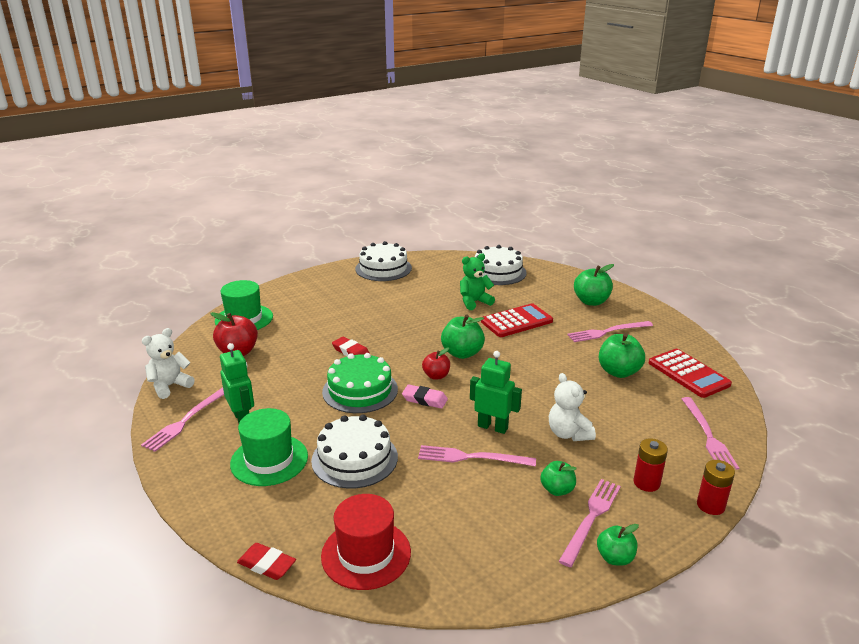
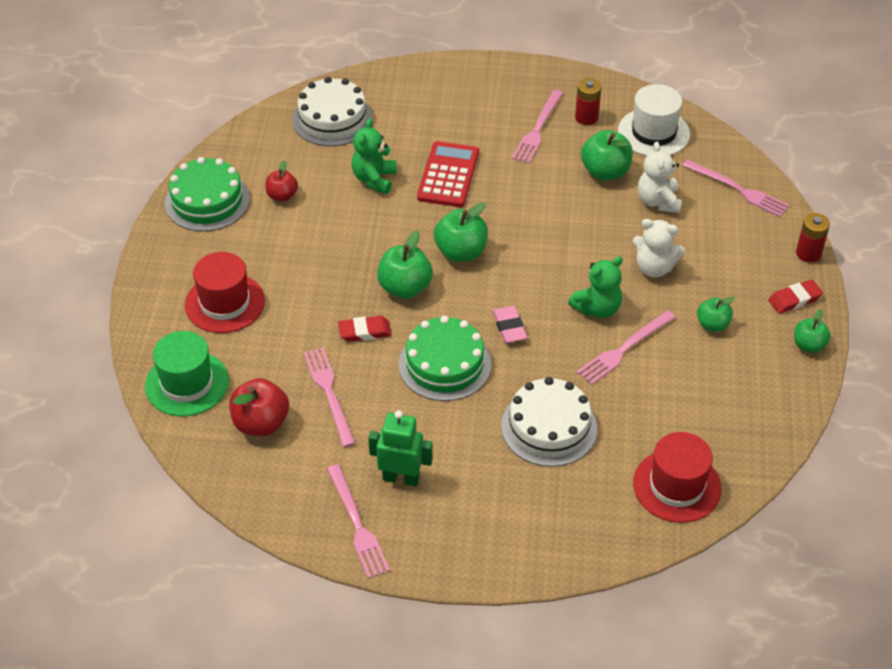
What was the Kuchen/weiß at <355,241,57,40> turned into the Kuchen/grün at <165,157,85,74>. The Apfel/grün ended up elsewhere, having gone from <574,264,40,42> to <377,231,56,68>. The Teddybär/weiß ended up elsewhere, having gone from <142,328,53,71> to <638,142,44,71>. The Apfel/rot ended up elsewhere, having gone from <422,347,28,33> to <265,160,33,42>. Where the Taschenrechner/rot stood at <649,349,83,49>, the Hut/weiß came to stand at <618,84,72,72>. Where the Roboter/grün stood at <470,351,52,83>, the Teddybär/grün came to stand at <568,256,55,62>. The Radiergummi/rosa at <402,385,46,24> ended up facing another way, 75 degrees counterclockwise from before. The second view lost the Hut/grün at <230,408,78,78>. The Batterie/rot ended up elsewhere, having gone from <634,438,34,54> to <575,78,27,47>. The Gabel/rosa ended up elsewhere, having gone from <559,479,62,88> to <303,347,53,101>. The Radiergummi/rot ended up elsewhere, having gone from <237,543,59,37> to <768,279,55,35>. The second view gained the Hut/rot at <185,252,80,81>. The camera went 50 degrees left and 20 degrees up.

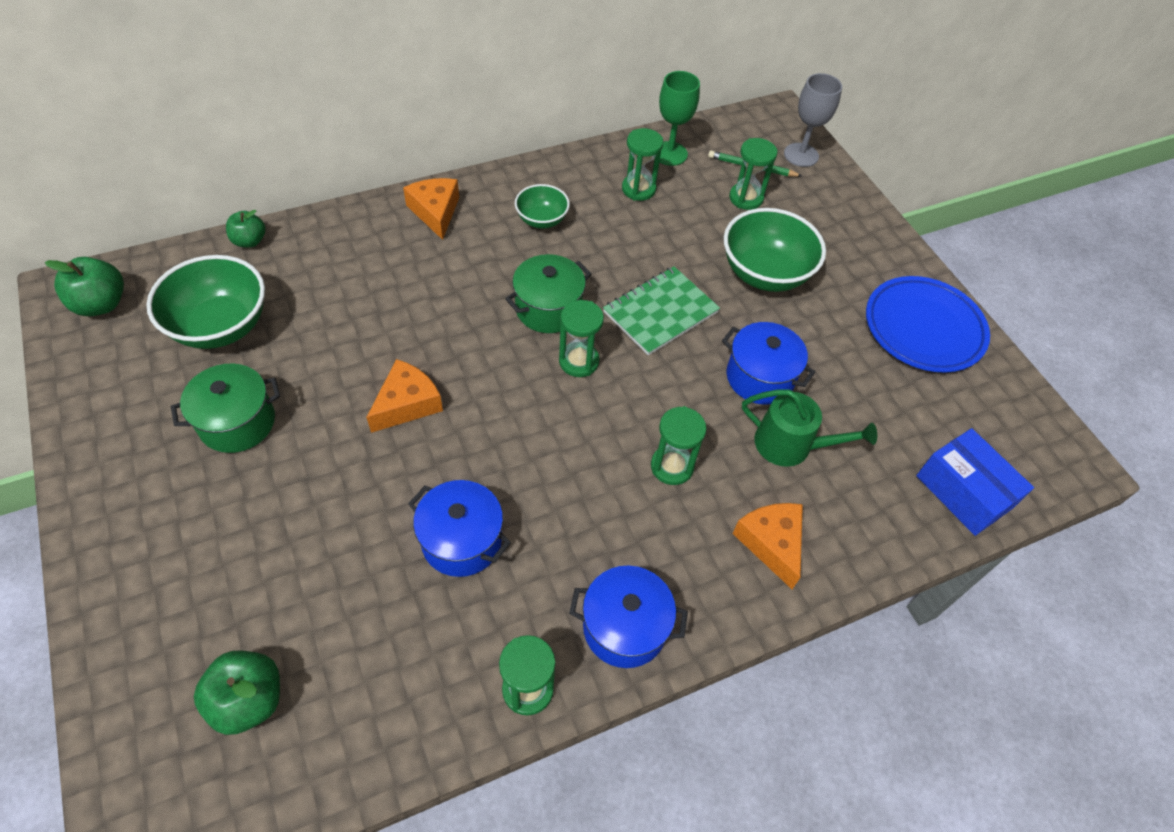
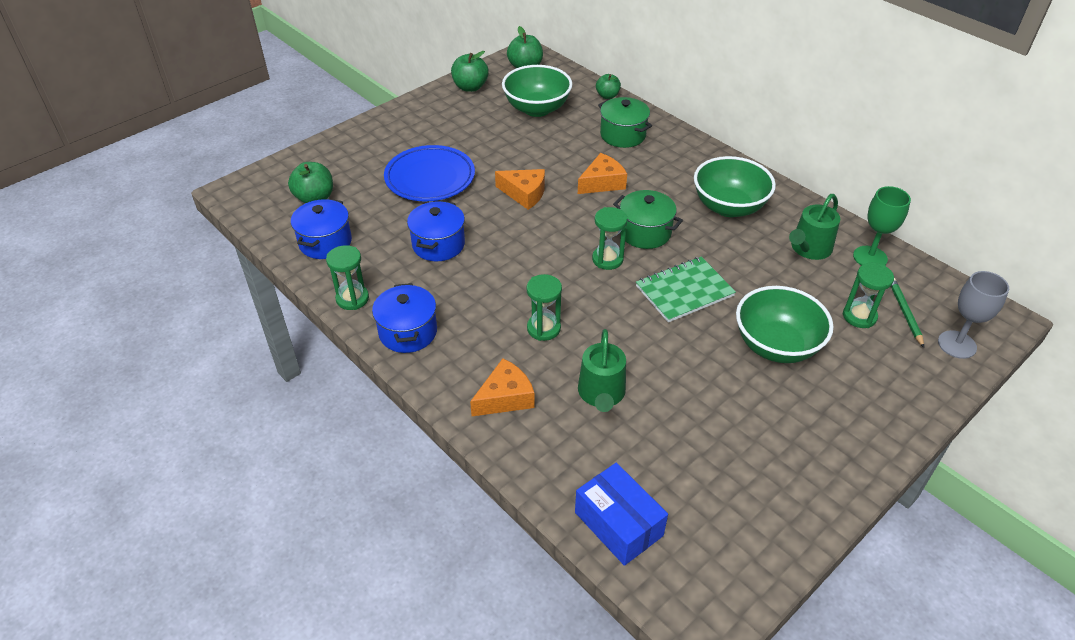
Where the Sanduhr/grün stood at <622,128,41,73>, the Gießkanne/grün came to stand at <789,194,51,66>. The Käse/orange ended up elsewhere, having gone from <403,178,56,62> to <578,153,49,41>. The size of the Schüssel/grün at <515,184,55,45> changed by a factor of 1.78. The Notizbuch/grün at <603,266,117,89> ended up facing another way, 60 degrees counterclockwise from before. The Teller/blau ended up elsewhere, having gone from <866,276,124,96> to <384,145,91,56>. The Kochtopf/blau ended up elsewhere, having gone from <722,322,93,83> to <291,199,61,60>. The Kochtopf/grün ended up elsewhere, having gone from <171,364,109,89> to <598,97,54,51>. The Schachtel/blau at <916,428,118,108> ended up facing another way, 75 degrees counterclockwise from before. The second view gained the Apfel/grün at <451,51,38,41>. The camera went 75 degrees right and 10 degrees down.

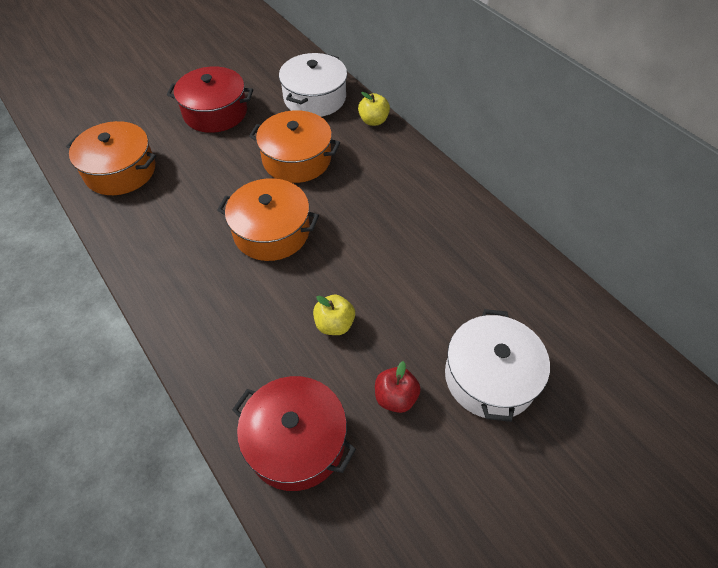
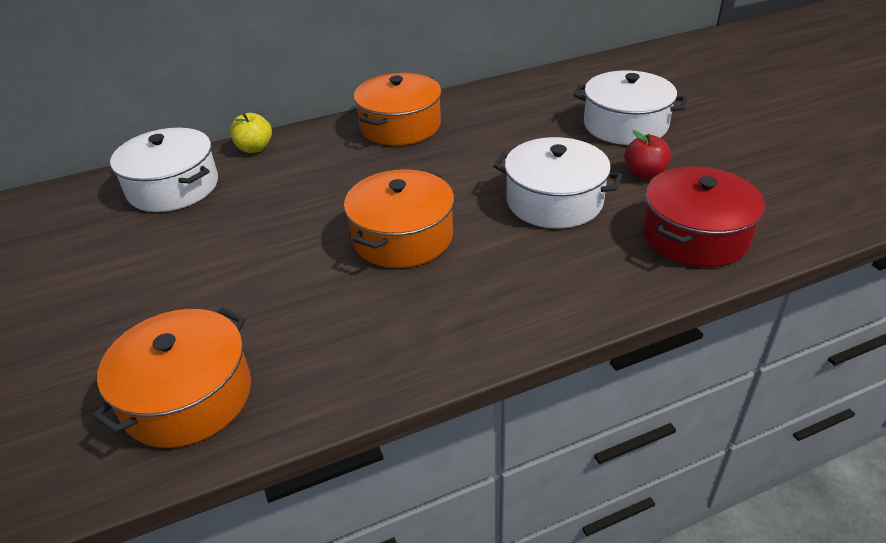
The second view lost the Kochtopf/rot at <167,67,86,66>. The Kochtopf/orange ended up elsewhere, having gone from <249,110,91,73> to <354,73,87,73>. Where the Apfel/gelb stood at <313,294,42,41>, the Kochtopf/weiß came to stand at <493,137,130,92>. The camera went 75 degrees left and 15 degrees down.

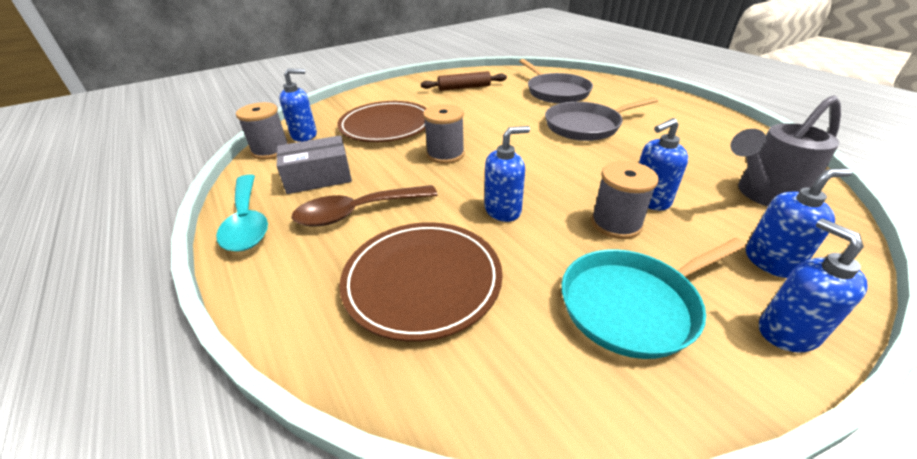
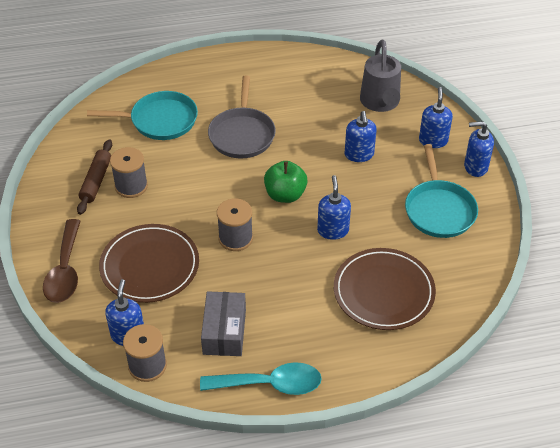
What was the Pfanne/grau at <519,59,74,44> turned into the Pfanne/türkis at <87,91,111,49>. The Garnrolle/grau ended up elsewhere, having gone from <591,161,68,78> to <110,147,38,51>. The Löffel/braun ended up elsewhere, having gone from <291,185,147,42> to <43,219,38,84>. The second view gained the Apfel/grün at <264,161,43,42>. The camera went 70 degrees left and 10 degrees up.

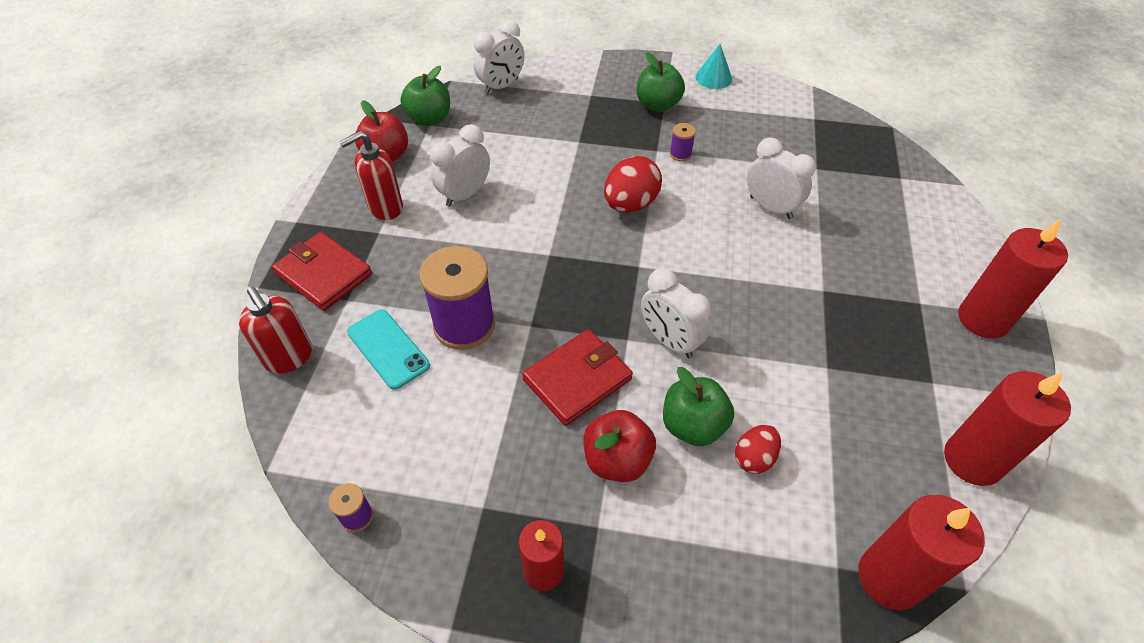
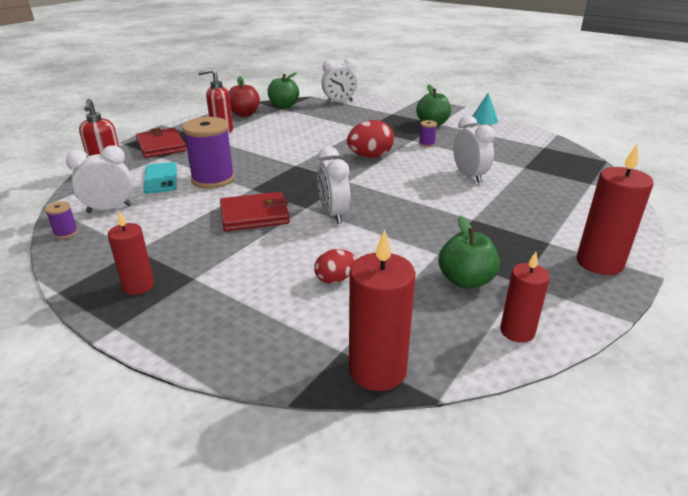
The Wecker/weiß ended up elsewhere, having gone from <430,124,60,83> to <66,145,66,68>. The Apfel/grün ended up elsewhere, having gone from <663,367,71,79> to <439,216,61,73>. The size of the Kerze/rot at <944,371,127,115> changed by a factor of 0.64. The second view lost the Apfel/rot at <583,410,73,72>. The camera went 25 degrees right and 20 degrees down.

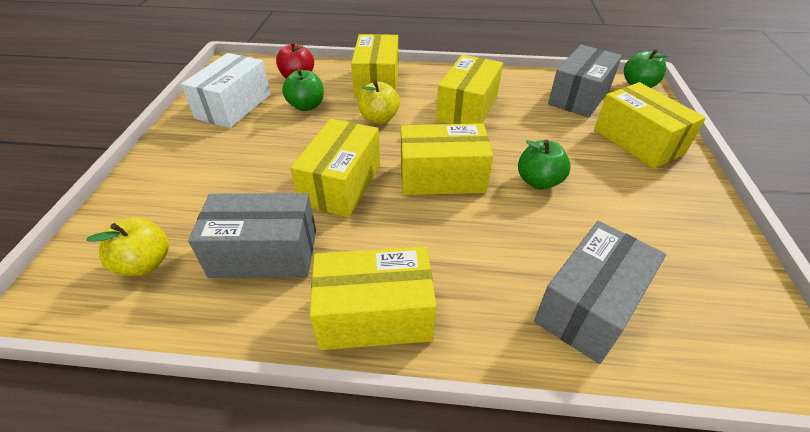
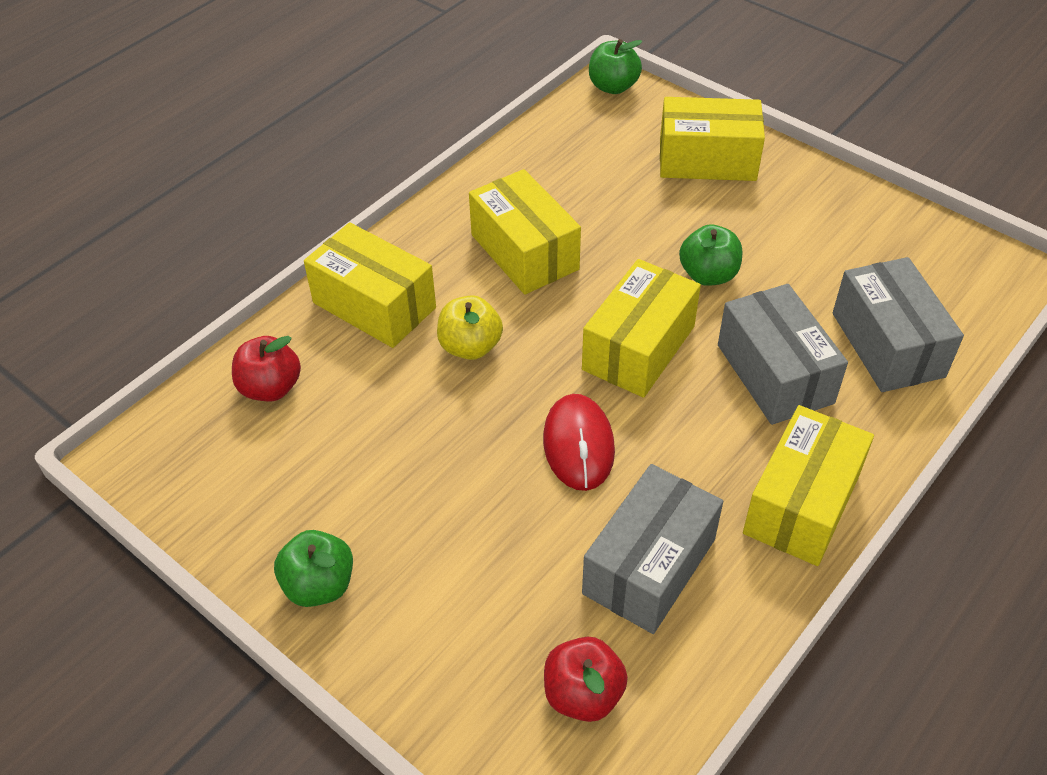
The Schachtel/grau ended up elsewhere, having gone from <548,45,74,73> to <718,284,130,141>. The second view lost the Schachtel/weiß at <181,53,90,75>. The Apfel/grün ended up elsewhere, having gone from <282,69,42,42> to <274,530,79,77>. Where the Schachtel/gelb stood at <290,119,90,98>, the Computermaus/rot came to stand at <543,394,72,97>. What was the Apfel/gelb at <86,217,83,59> turned into the Apfel/rot at <544,637,84,85>. The camera went 55 degrees left and 5 degrees up.

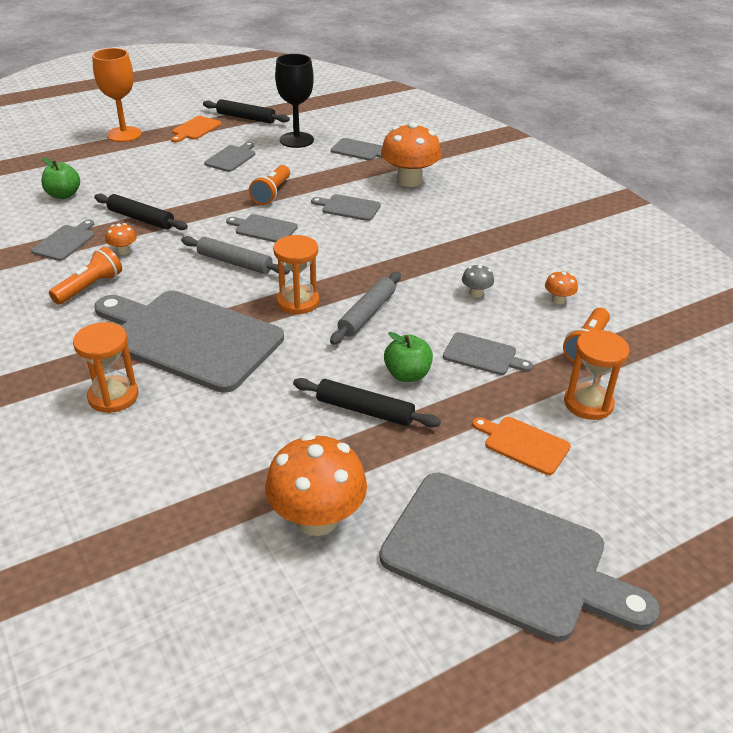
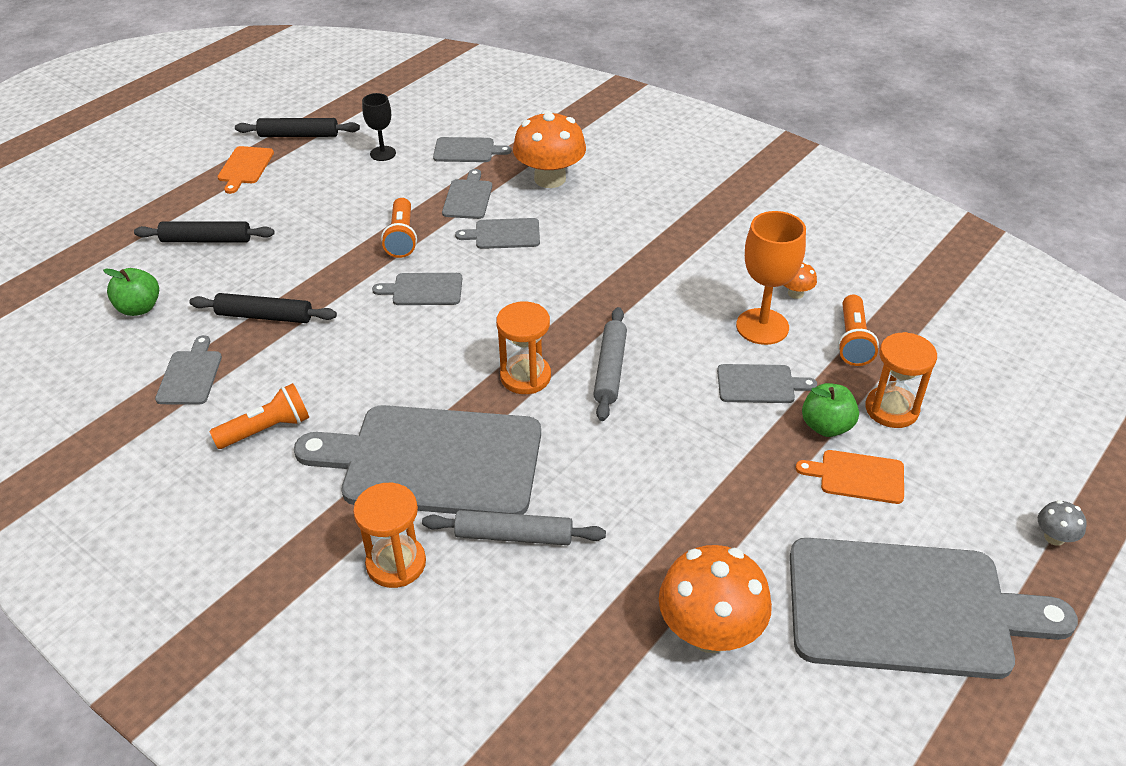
The Kelch/orange ended up elsewhere, having gone from <92,48,50,94> to <736,211,70,134>. The size of the Kelch/schwarz at <275,54,39,94> changed by a factor of 0.59. The Schneidebrett/grau ended up elsewhere, having gone from <204,142,51,30> to <442,169,50,50>. The second view lost the Pilz/orange at <105,223,32,32>. The Nudelholz/grau ended up elsewhere, having gone from <181,236,109,39> to <422,510,184,35>. The Taschenlampe/orange at <49,247,73,57> ended up facing another way, 45 degrees clockwise from before. The Pilz/grau ended up elsewhere, having gone from <462,264,32,33> to <1038,500,49,46>. The Apfel/grün ended up elsewhere, having gone from <384,332,49,50> to <802,383,57,54>. The Nudelholz/schwarz ended up elsewhere, having gone from <293,378,148,49> to <134,222,141,20>. The camera went 20 degrees left and 5 degrees up.

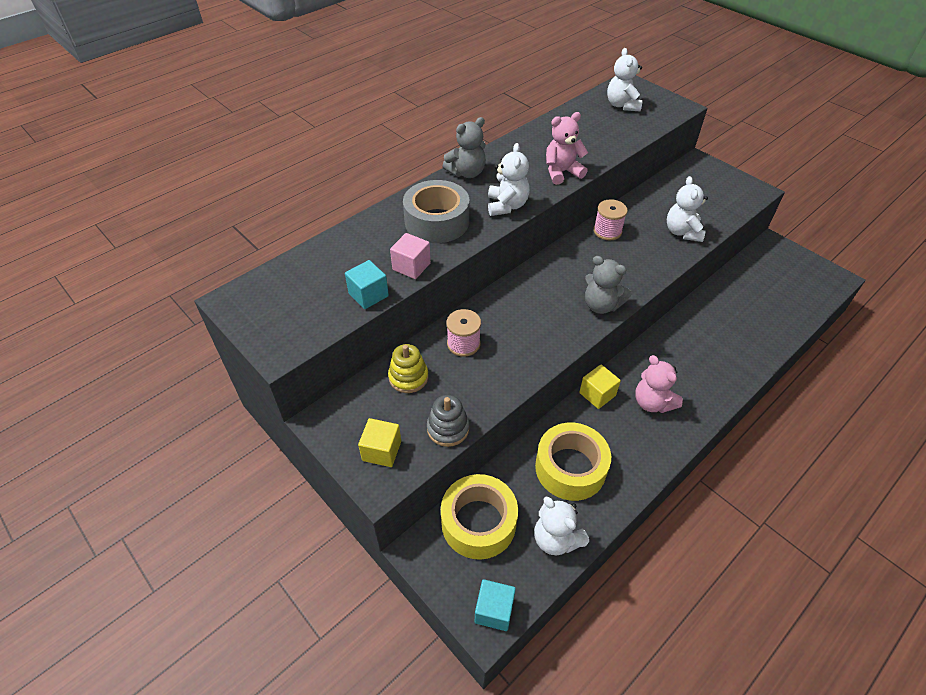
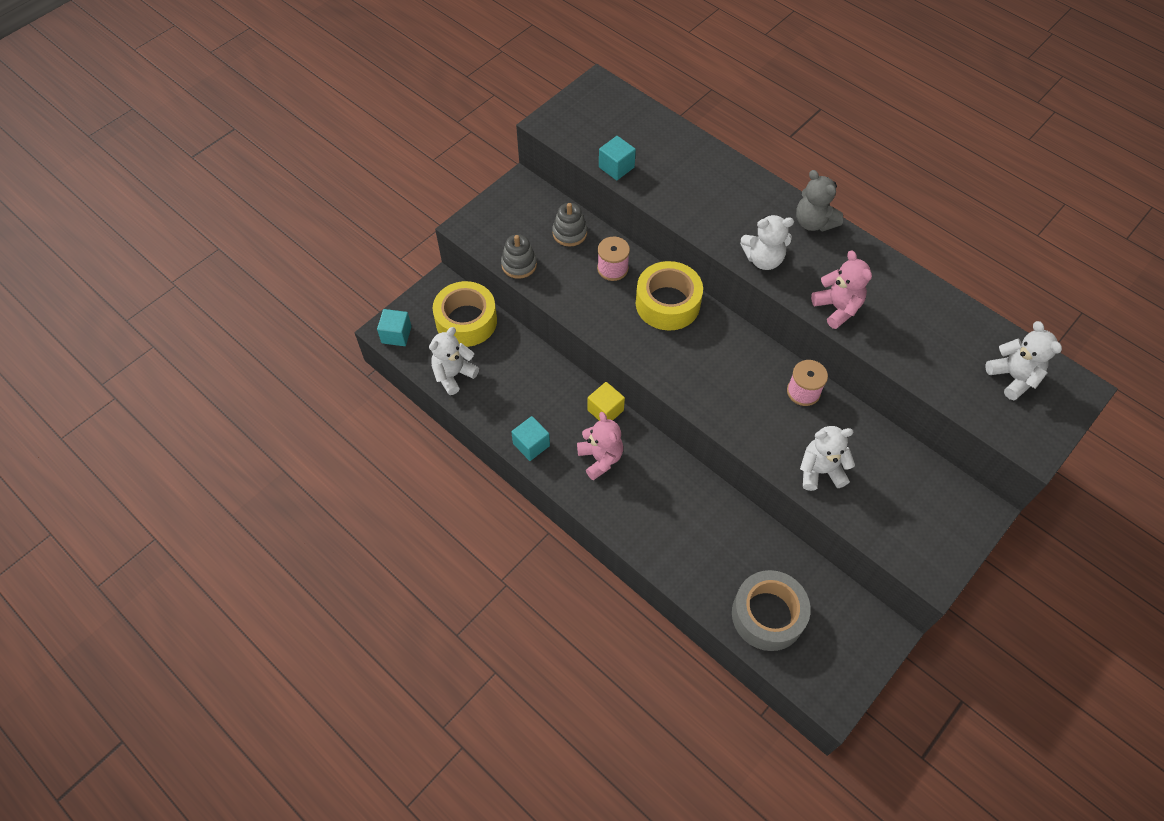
The Teddybär/weiß at <607,48,35,63> ended up facing another way, 75 degrees clockwise from before. The Klebeband/grau ended up elsewhere, having gone from <403,180,66,63> to <732,570,79,81>. The second view lost the Kubus/rosa at <390,233,41,46>. The second view lost the Teddybär/grau at <585,256,47,58>. What was the Stapelspielzeug/gelb at <388,344,40,49> turned into the Stapelspielzeug/grau at <552,203,35,44>. The Teddybär/rosa at <635,355,48,58> ended up facing another way, 105 degrees clockwise from before. The second view lost the Kubus/gelb at <358,418,43,49>. The Klebeband/gelb ended up elsewhere, having gone from <535,423,76,78> to <636,261,67,70>. The second view gained the Kubus/türkis at <511,416,39,45>. The camera went 85 degrees right and 10 degrees up.

